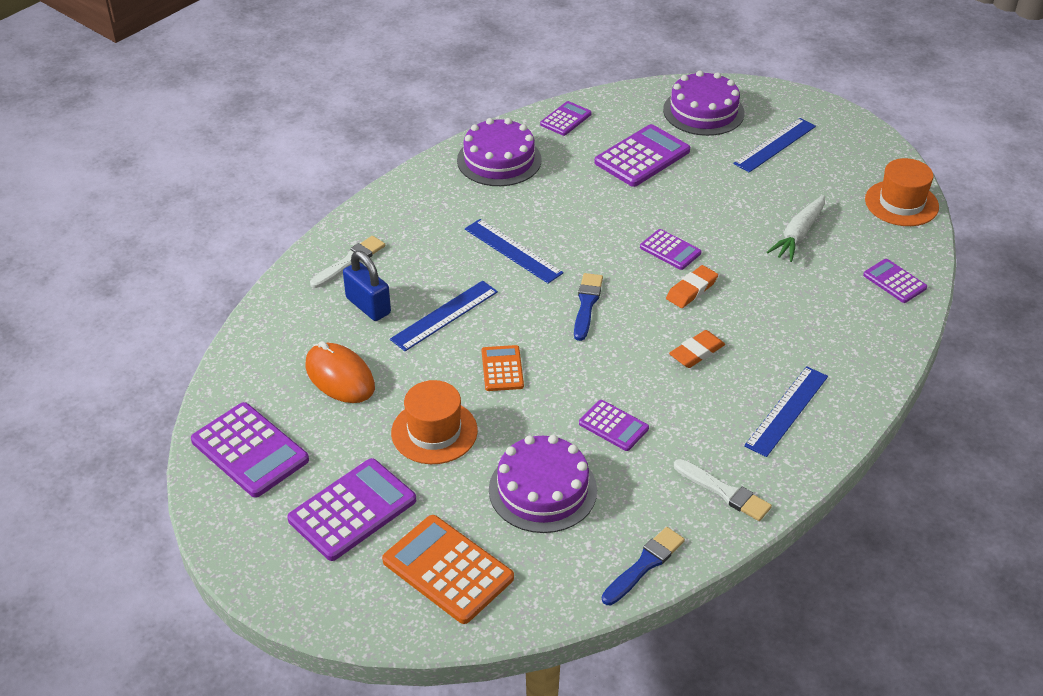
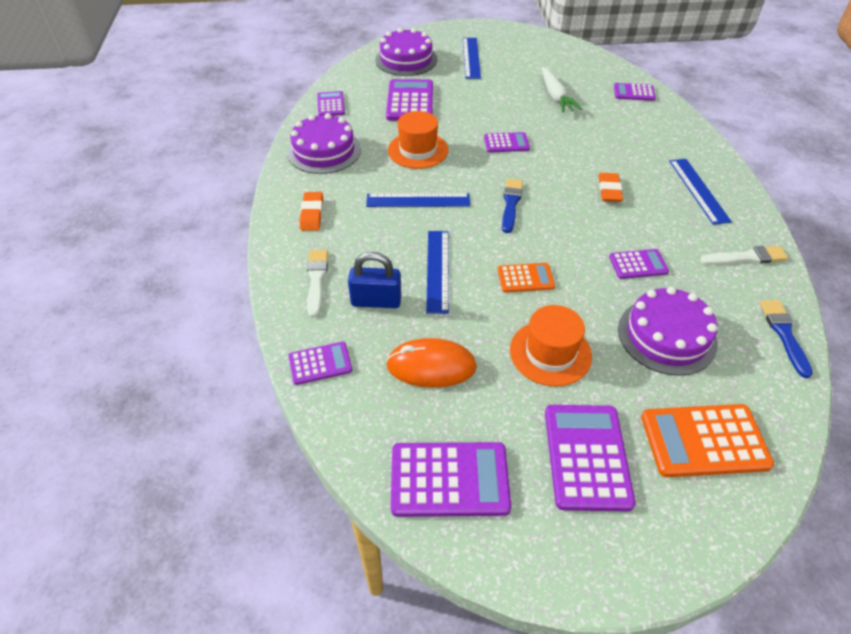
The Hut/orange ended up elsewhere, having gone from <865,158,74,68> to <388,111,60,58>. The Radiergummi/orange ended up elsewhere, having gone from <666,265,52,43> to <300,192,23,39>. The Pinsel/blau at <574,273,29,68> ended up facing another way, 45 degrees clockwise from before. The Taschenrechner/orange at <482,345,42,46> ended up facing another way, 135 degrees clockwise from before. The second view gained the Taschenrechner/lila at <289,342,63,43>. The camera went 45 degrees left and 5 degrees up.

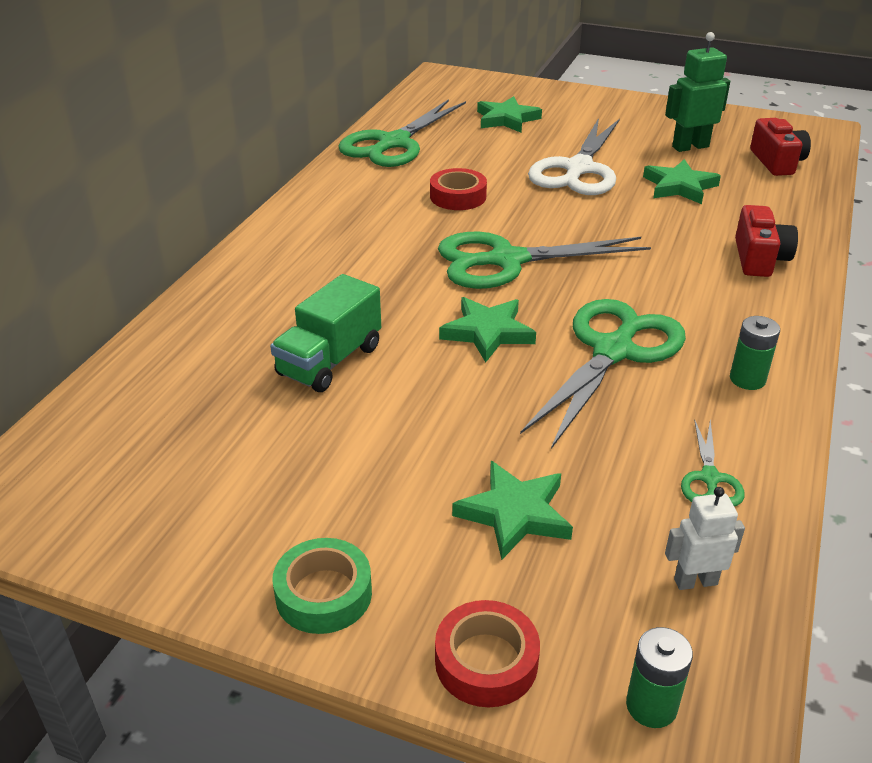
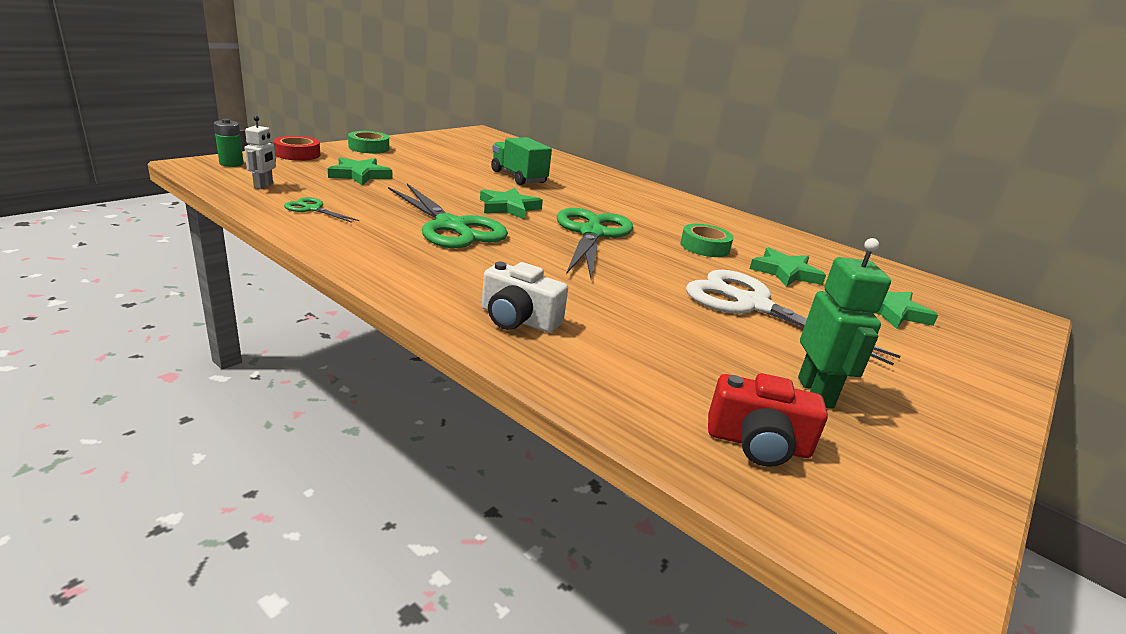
The second view lost the Schere/grün at <338,99,128,68>. The Stern/grün ended up elsewhere, having gone from <643,159,78,45> to <749,247,77,40>. What was the Klebeband/rot at <430,168,57,42> turned into the Klebeband/grün at <680,224,54,33>. What was the Kamera/rot at <735,205,63,72> turned into the Kamera/weiß at <482,261,86,72>. The second view lost the Batterie/grün at <730,316,50,74>. The camera went 105 degrees right and 10 degrees down.

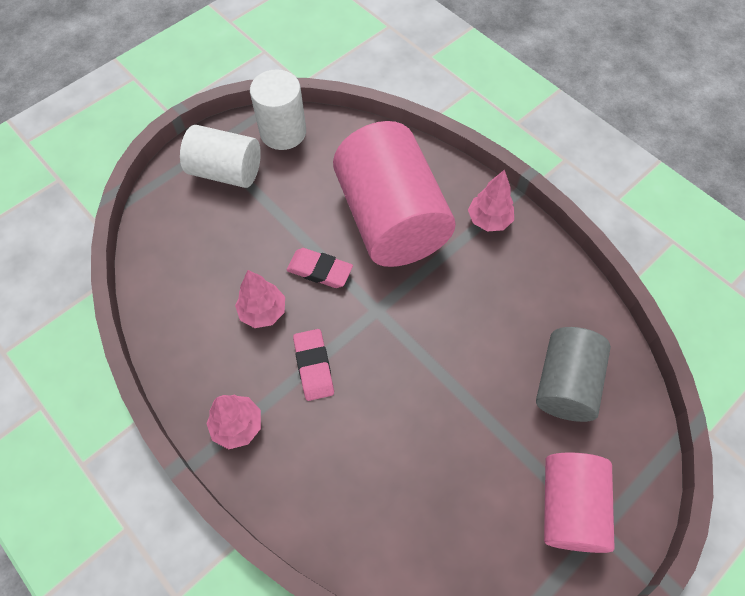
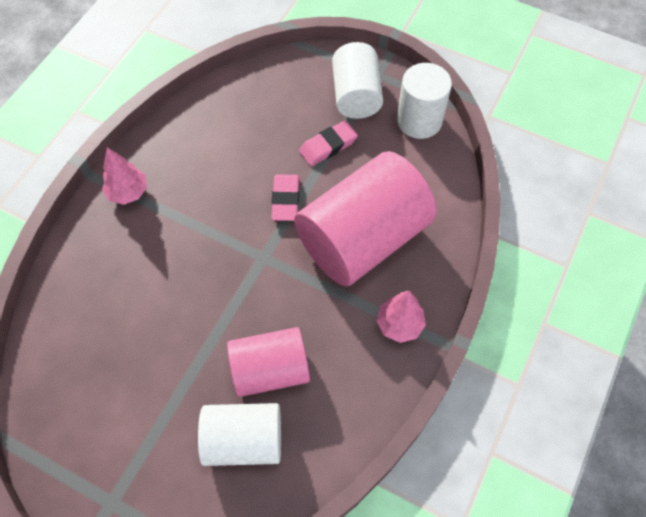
The second view lost the Baum/rosa at <235,270,50,58>. What was the Vollzylinder/grau at <536,327,75,95> turned into the Vollzylinder/weiß at <198,403,83,63>. The Radiergummi/rosa ended up elsewhere, having gone from <293,329,41,72> to <299,120,59,46>. The Vollzylinder/rosa ended up elsewhere, having gone from <544,452,71,101> to <227,327,83,70>. The camera went 70 degrees right and 0 degrees up.

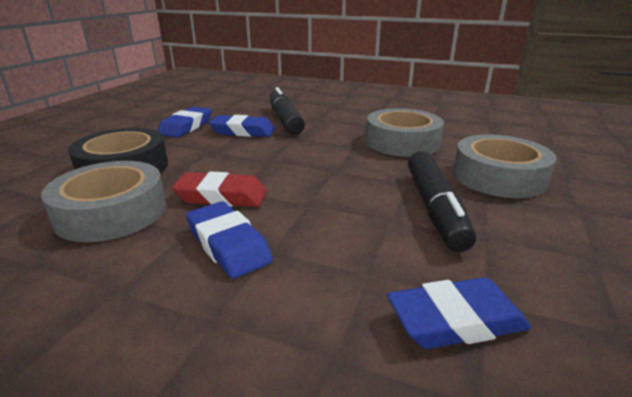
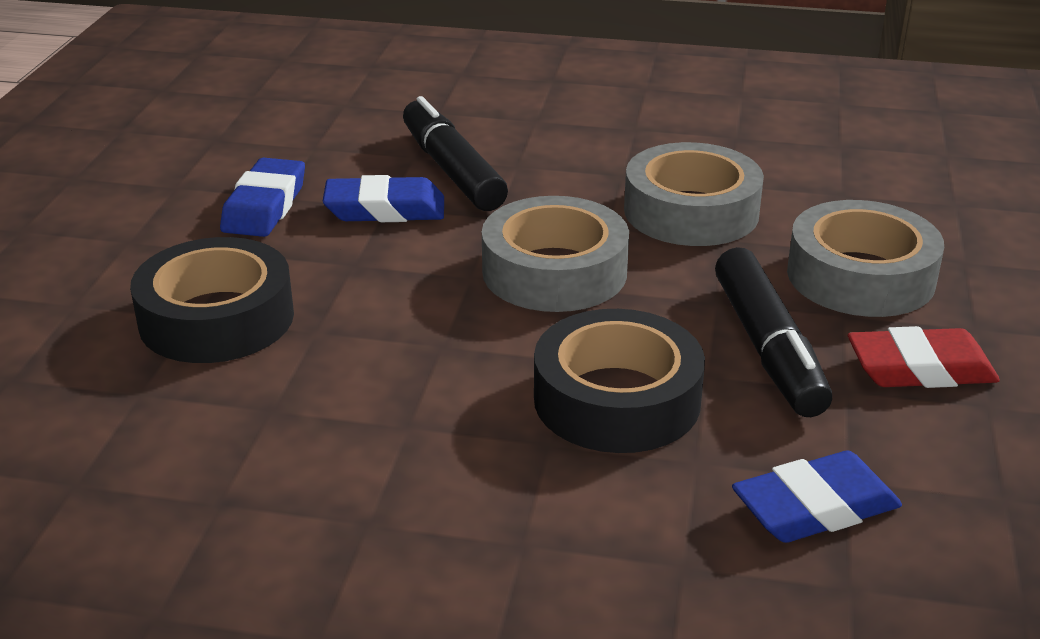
The Klebeband/grau ended up elsewhere, having gone from <41,161,125,81> to <482,196,147,116>. The Radiergummi/rot ended up elsewhere, having gone from <172,171,95,36> to <848,326,152,62>. The second view lost the Radiergummi/blau at <186,202,87,77>. The second view gained the Klebeband/schwarz at <534,309,171,144>. The camera went 10 degrees left and 5 degrees up.

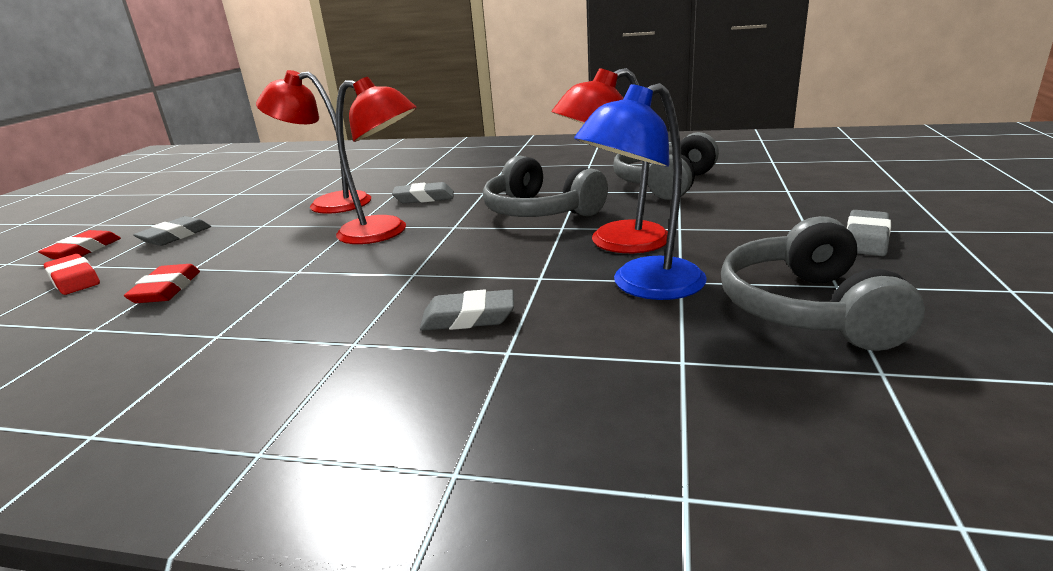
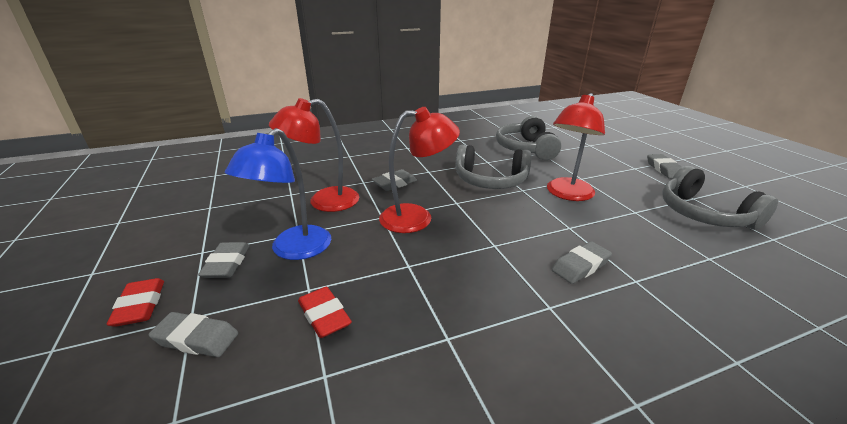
The Lampe/blau ended up elsewhere, having gone from <574,83,133,217> to <225,128,106,132>. What was the Radiergummi/rot at <44,254,56,41> turned into the Radiergummi/grau at <148,312,90,45>. The camera went 35 degrees left and 5 degrees up.

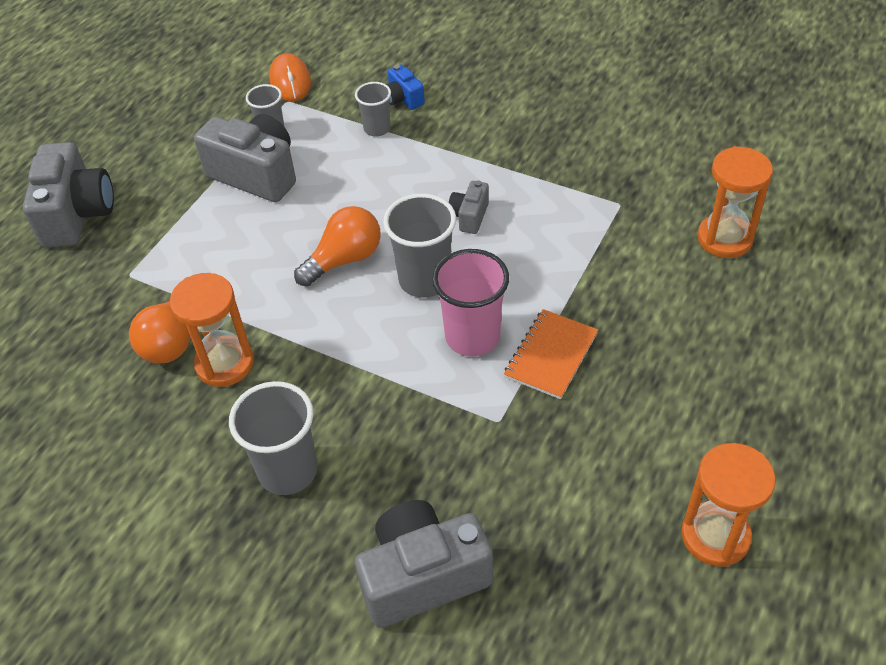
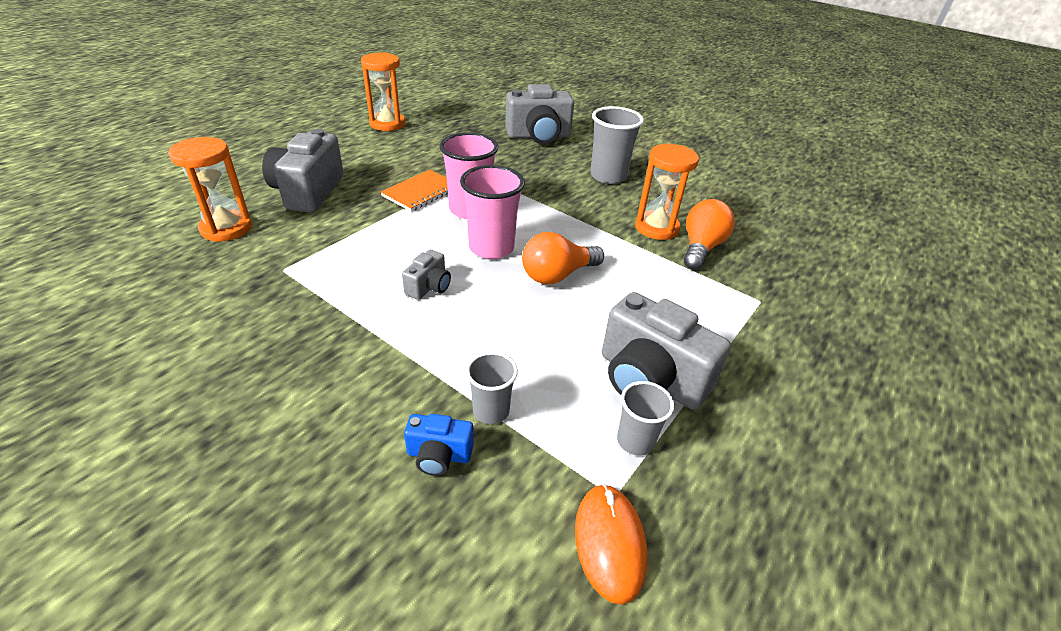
The Kamera/blau at <386,64,39,46> ended up facing another way, 120 degrees clockwise from before. The Kamera/grau ended up elsewhere, having gone from <23,142,91,106> to <262,129,82,84>. What was the Becher/grau at <383,194,73,104> turned into the Becher/rosa at <460,165,65,94>. The camera went 175 degrees left and 10 degrees down.

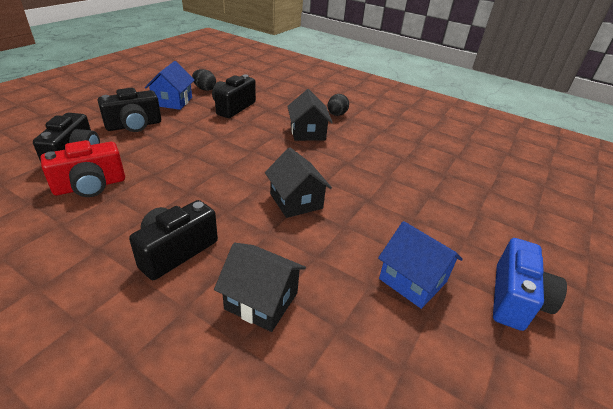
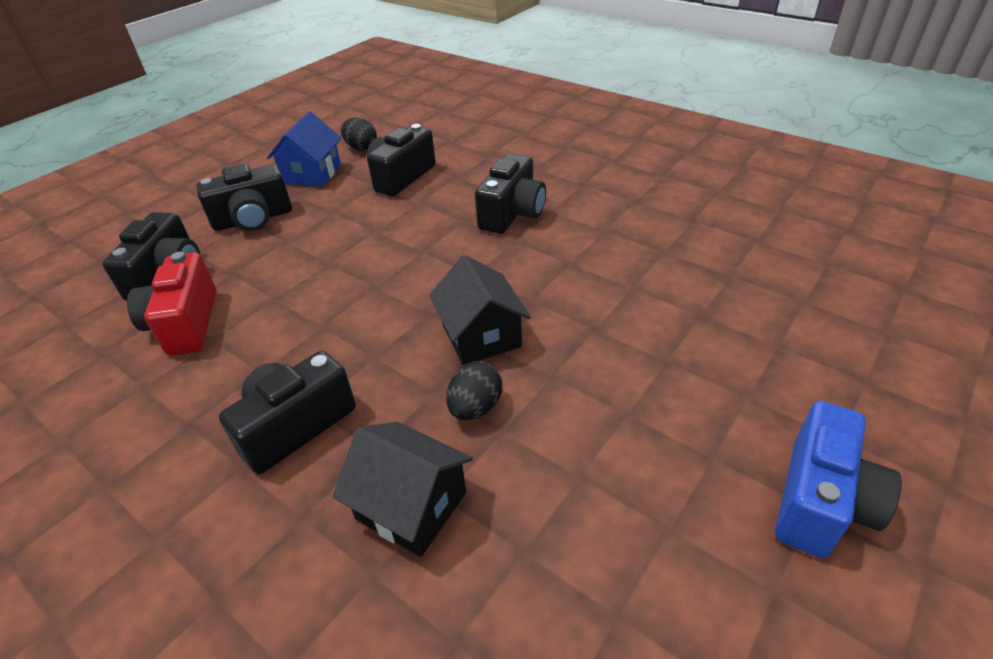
Where the Haus/schwarz stood at <287,89,46,52>, the Kamera/schwarz came to stand at <475,154,71,80>. The Ei/schwarz ended up elsewhere, having gone from <327,94,22,22> to <446,361,56,59>. The Kamera/rot at <41,140,84,57> ended up facing another way, 105 degrees clockwise from before. The second view lost the Haus/blau at <378,221,85,88>. The camera went 10 degrees right and 5 degrees up.

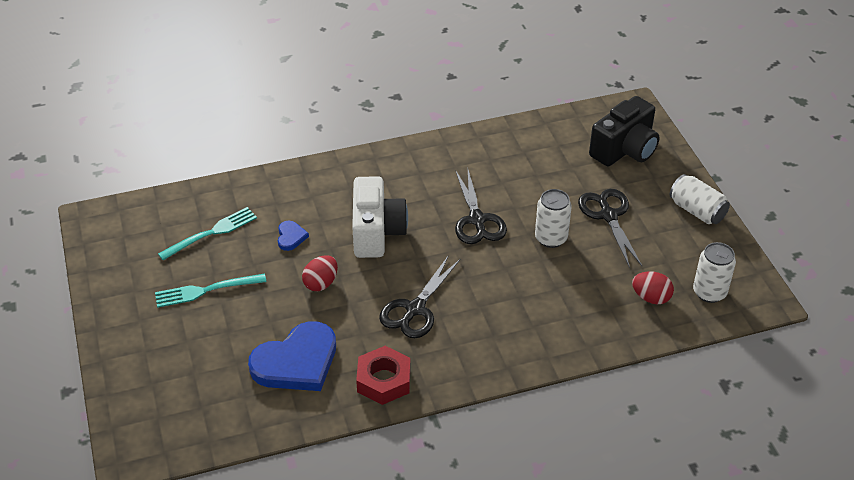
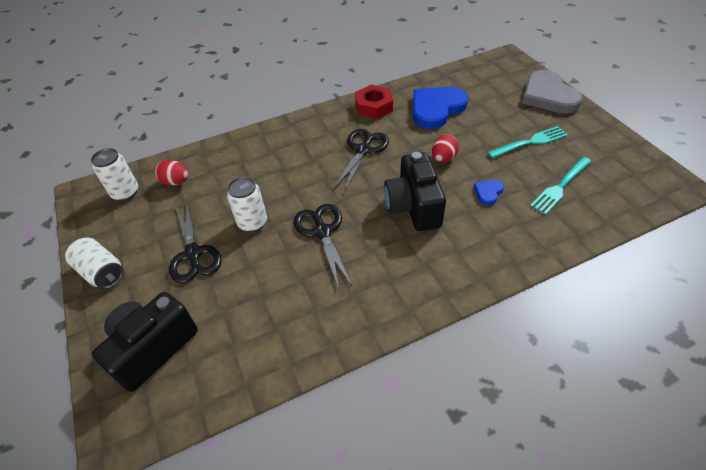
What was the Kamera/weiß at <352,176,56,82> turned into the Kamera/schwarz at <384,152,62,79>. The Herz/blau at <278,221,31,30> ended up facing another way, 45 degrees clockwise from before. The second view gained the Herz/grau at <522,70,61,44>. The camera went 175 degrees right and 5 degrees up.

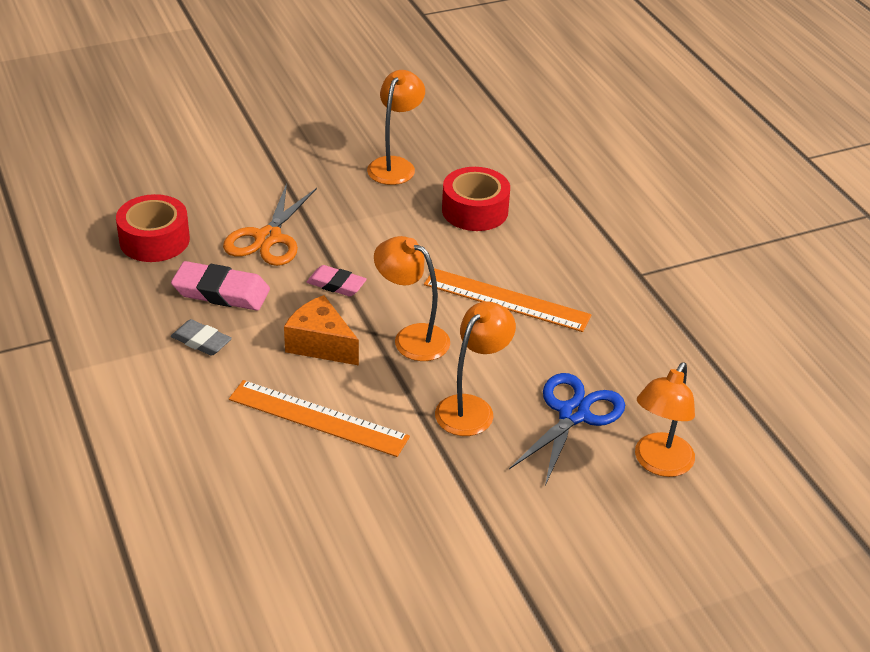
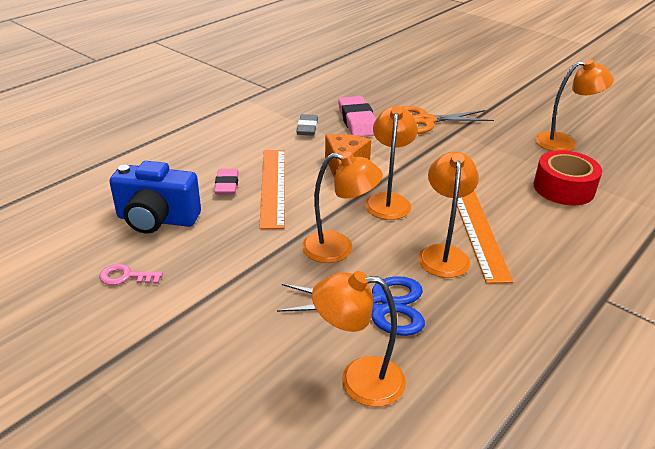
The second view lost the Klebeband/rot at <116,194,74,68>. The Radiergummi/rosa ended up elsewhere, having gone from <307,265,60,32> to <214,169,25,26>. The second view gained the Lampe/orange at <418,152,61,126>. The second view gained the Kamera/blau at <109,161,92,72>. The second view gained the Schlüssel/rosa at <99,264,64,21>. The camera went 65 degrees right and 5 degrees down.

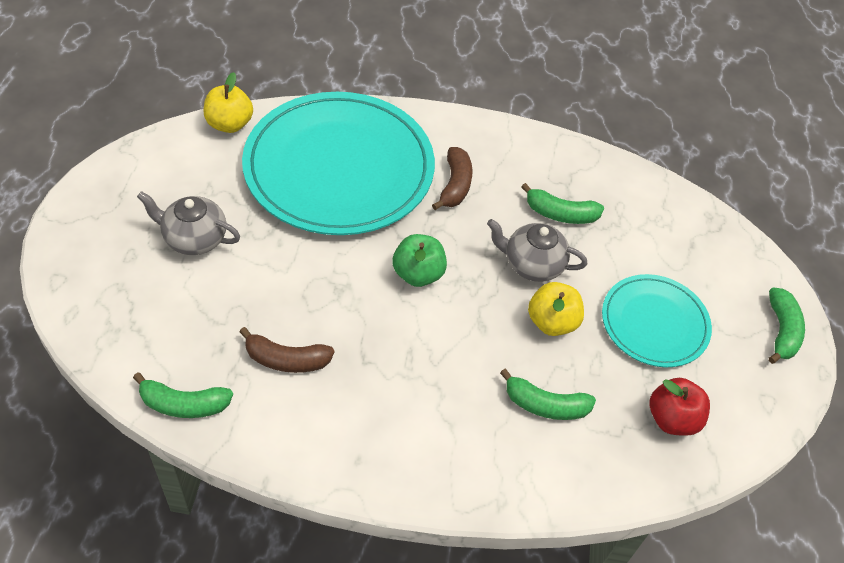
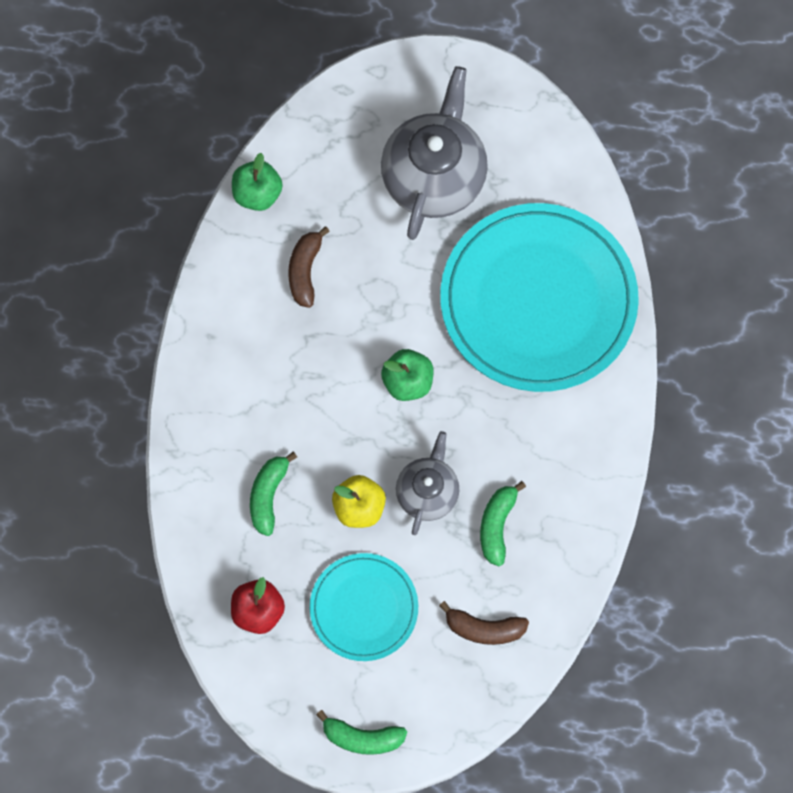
The second view lost the Apfel/gelb at <204,72,49,61>. The Banane/braun ended up elsewhere, having gone from <432,147,41,63> to <439,601,90,44>. The size of the Teekanne/grau at <137,191,103,64> changed by a factor of 1.74. Where the Banane/grün stood at <133,372,100,46>, the Apfel/grün came to stand at <232,153,51,58>. The camera went 95 degrees right and 20 degrees up.

